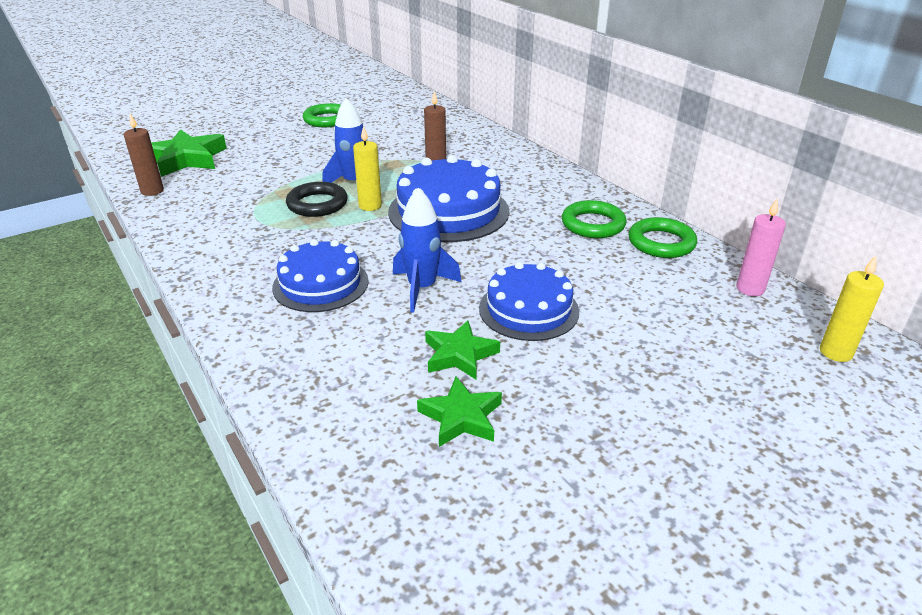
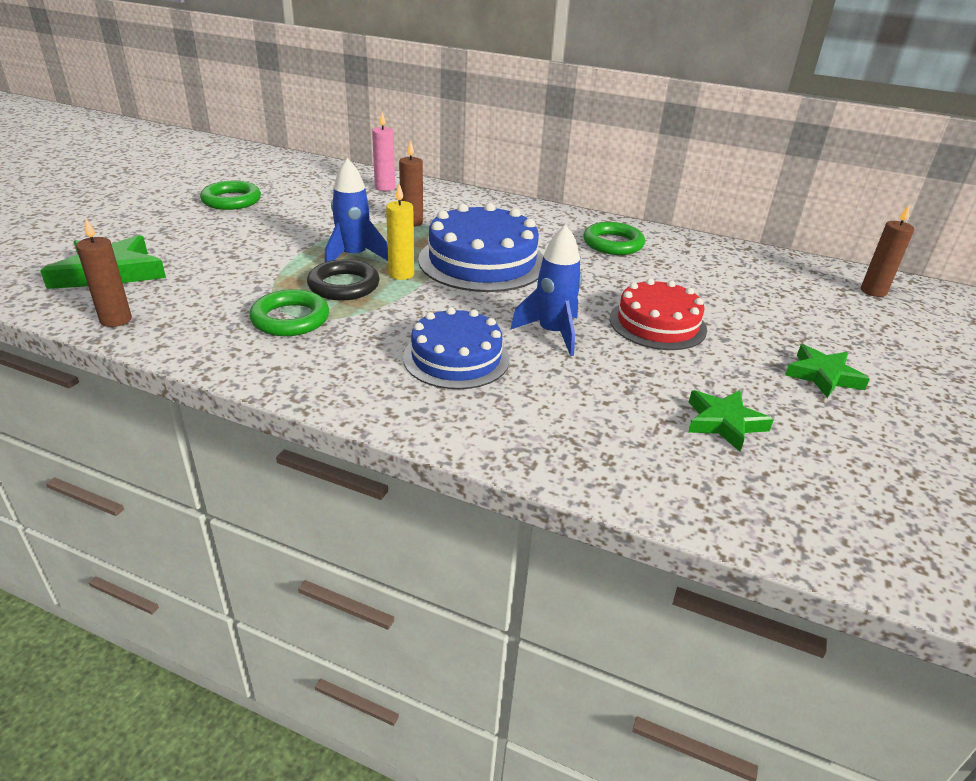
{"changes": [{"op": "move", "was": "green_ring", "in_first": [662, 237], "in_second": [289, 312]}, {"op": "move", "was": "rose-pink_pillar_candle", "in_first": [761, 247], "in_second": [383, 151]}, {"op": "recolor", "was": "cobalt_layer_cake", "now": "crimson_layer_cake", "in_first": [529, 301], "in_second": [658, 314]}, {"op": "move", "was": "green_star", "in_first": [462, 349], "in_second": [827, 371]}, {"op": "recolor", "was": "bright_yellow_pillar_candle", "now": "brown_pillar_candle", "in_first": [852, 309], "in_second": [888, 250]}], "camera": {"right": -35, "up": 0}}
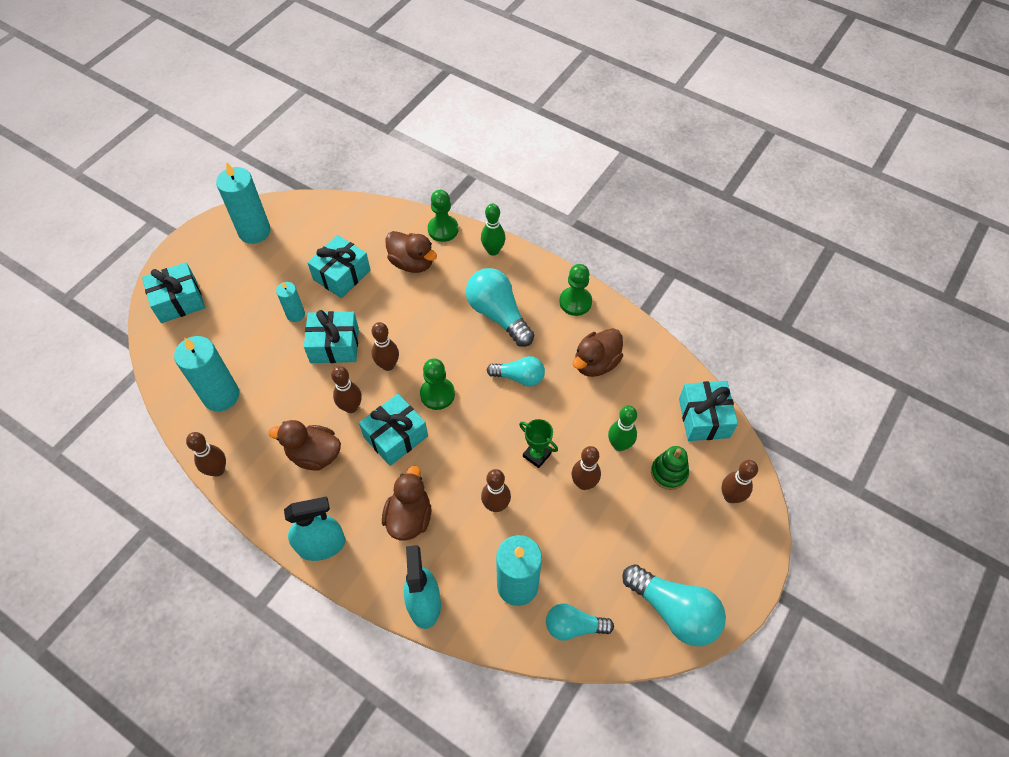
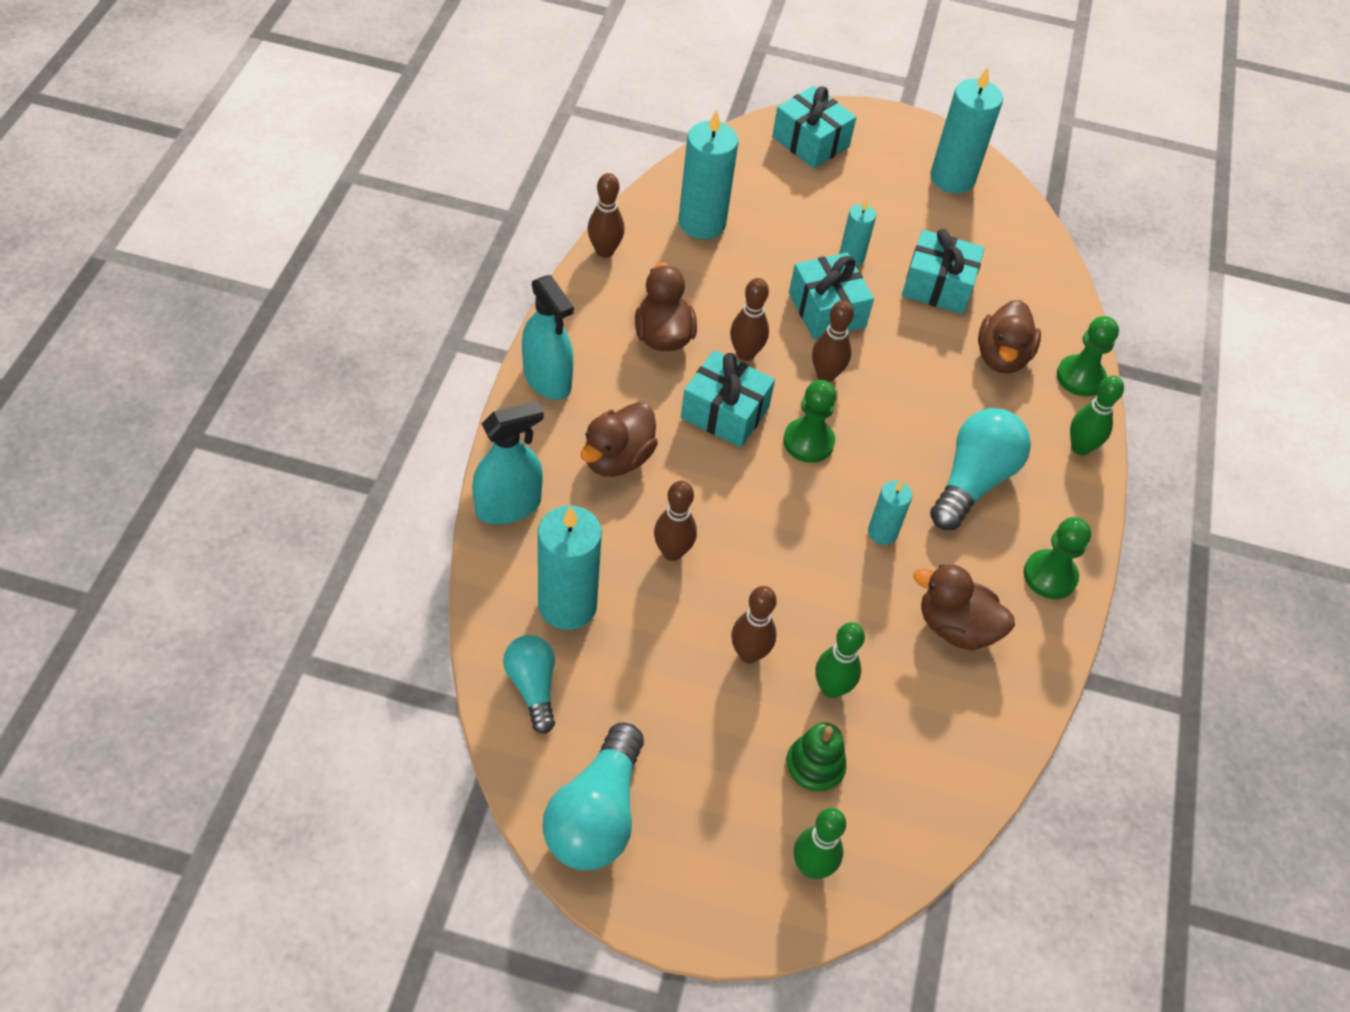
{"changes": [{"op": "rotate", "was": "brown_toy_duck", "in_first": [406, 503], "in_second": [619, 439], "clockwise": 135}, {"op": "recolor", "was": "brown_bowling_pin", "now": "green_bowling_pin", "in_first": [739, 481], "in_second": [820, 843]}, {"op": "replace", "was": "aqua_light_bulb", "now": "aqua_pillar_candle", "in_first": [516, 371], "in_second": [890, 513]}, {"op": "delete", "was": "green_award_cup", "in_first": [538, 443]}, {"op": "delete", "was": "aqua_wrapped_gift", "in_first": [708, 411]}], "camera": {"right": 65, "up": -5}}
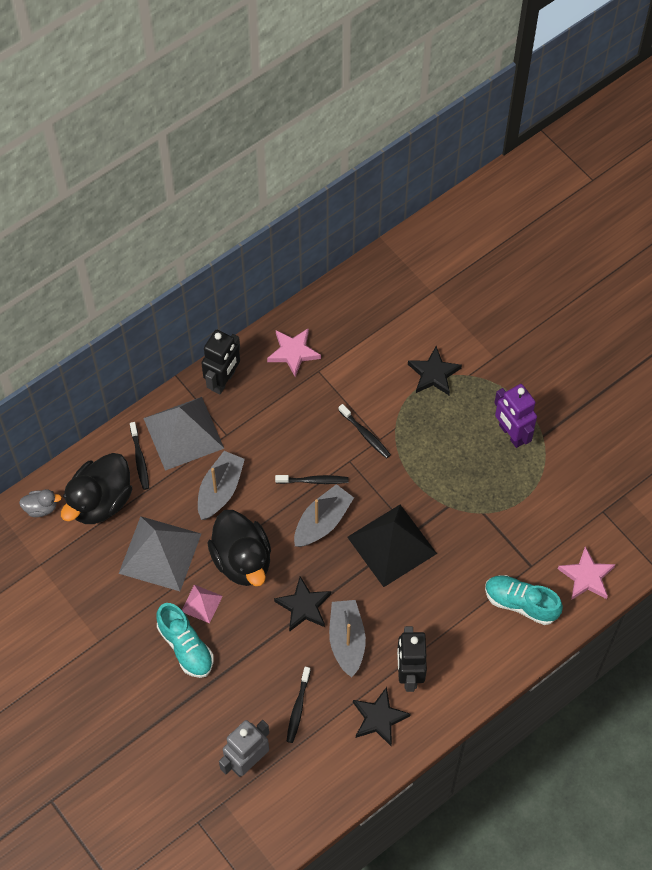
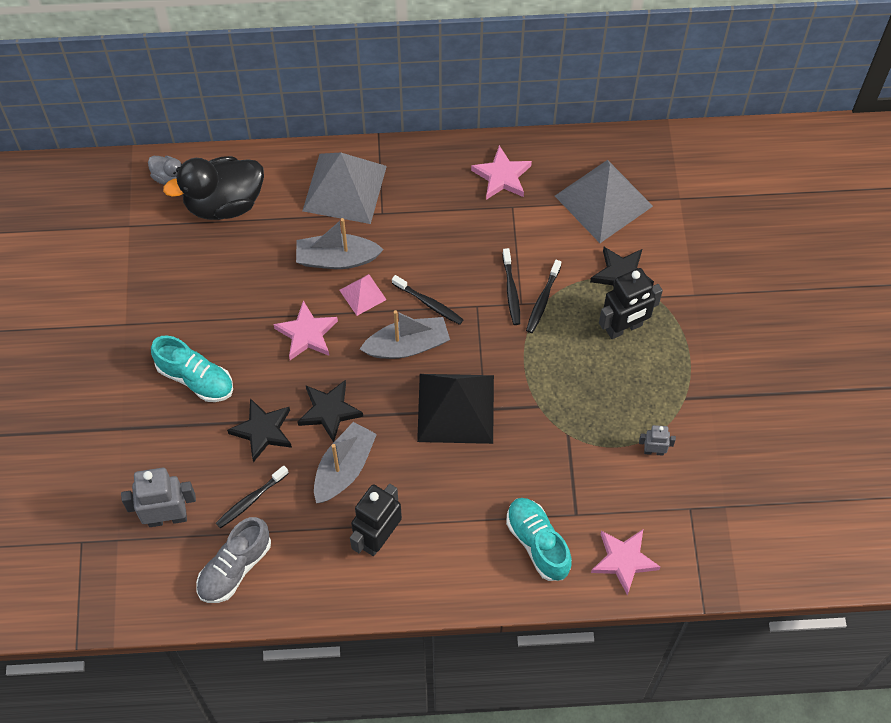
{"changes": [{"op": "rotate", "was": "aqua_sneaker", "in_first": [185, 640], "in_second": [192, 369], "clockwise": -60}, {"op": "insert", "now": "grey_sneaker", "in_second": [233, 560]}, {"op": "move", "was": "ebony_star", "in_first": [382, 716], "in_second": [259, 430]}, {"op": "replace", "was": "ebony_toy_duck", "now": "rose-pink_star", "in_first": [239, 548], "in_second": [306, 330]}, {"op": "rotate", "was": "grey_sailboat", "in_first": [221, 485], "in_second": [340, 243], "clockwise": -150}, {"op": "move", "was": "rose-pink_pyramid", "in_first": [202, 604], "in_second": [363, 295]}, {"op": "move", "was": "ebony_dental_brush", "in_first": [139, 456], "in_second": [543, 296]}, {"op": "move", "was": "grey_pyramid", "in_first": [160, 553], "in_second": [604, 201]}, {"op": "move", "was": "ebony_toy_robot", "in_first": [220, 362], "in_second": [631, 303]}, {"op": "insert", "now": "grey_toy_robot", "in_second": [657, 440]}, {"op": "delete", "was": "purple_toy_robot", "in_first": [515, 416]}], "camera": {"right": 35, "up": 0}}
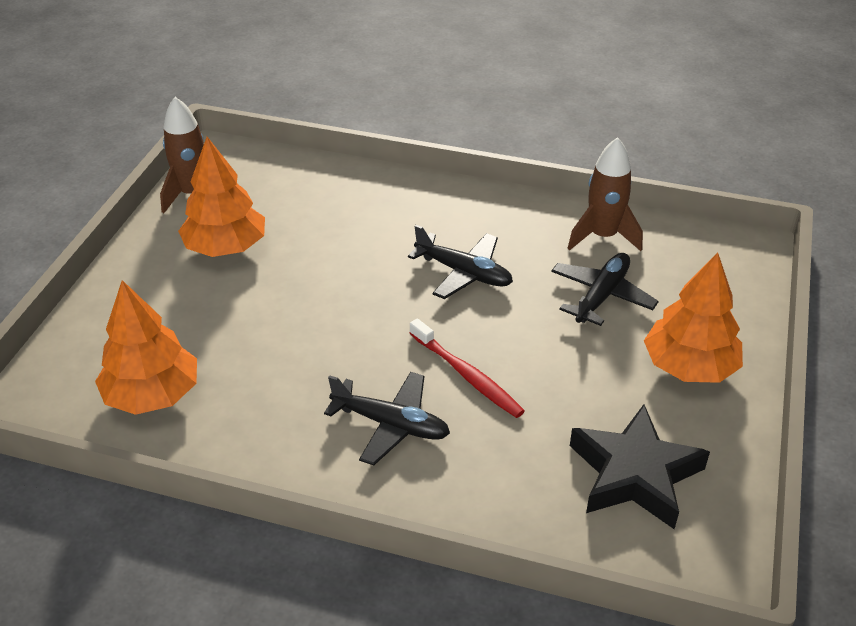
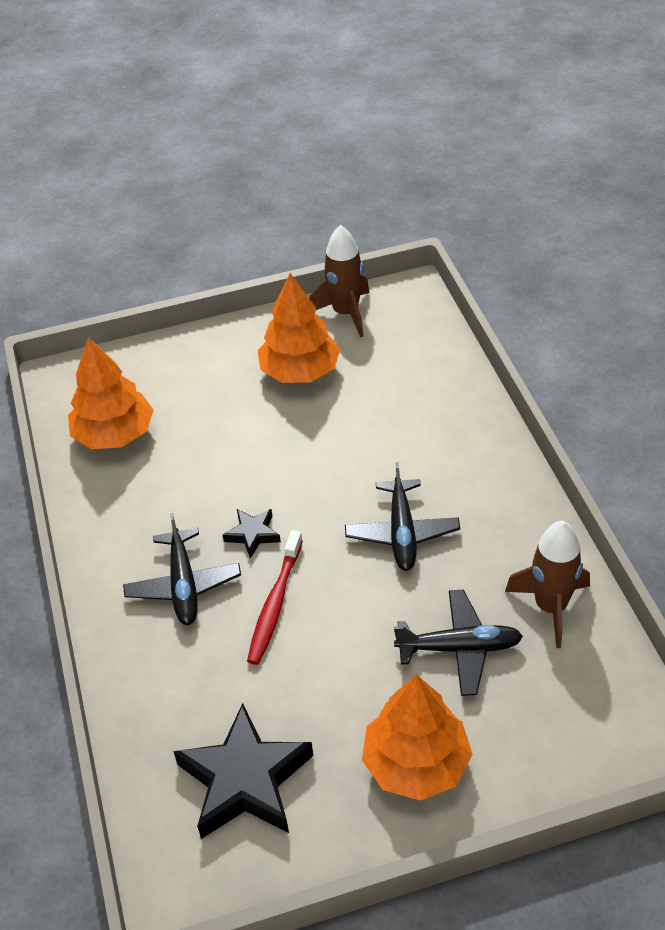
{"changes": [{"op": "insert", "now": "ebony_star", "in_second": [252, 534]}], "camera": {"right": 60, "up": 5}}
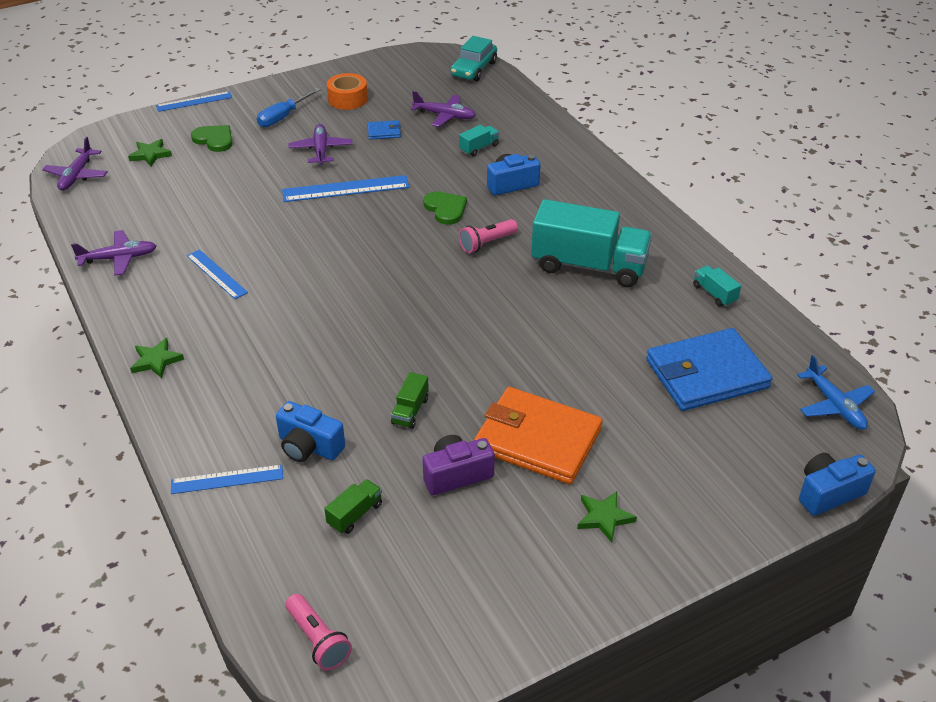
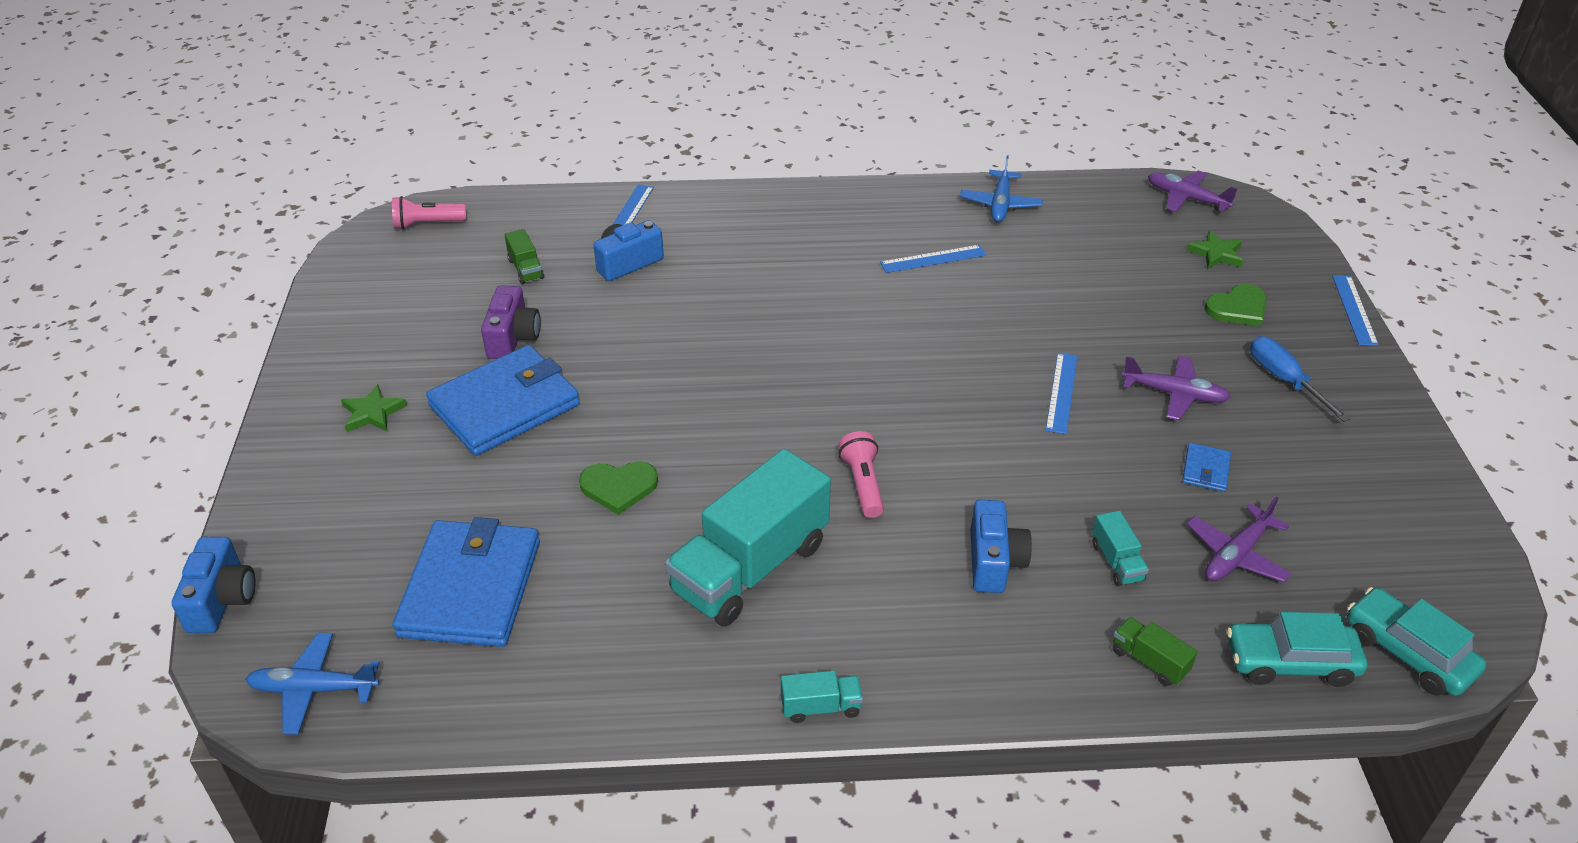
{"changes": [{"op": "recolor", "was": "bright_orange_billfold", "now": "cobalt_billfold", "in_first": [538, 435], "in_second": [503, 400]}, {"op": "move", "was": "green_heart_shape", "in_first": [445, 208], "in_second": [618, 488]}, {"op": "move", "was": "aqua_truck", "in_first": [717, 286], "in_second": [822, 697]}, {"op": "recolor", "was": "purple_aeroplane", "now": "cobalt_aeroplane", "in_first": [114, 253], "in_second": [1001, 189]}, {"op": "resize", "was": "cobalt_straightedge", "in_first": [345, 188], "in_second": [1061, 393], "ratio": 0.66}, {"op": "move", "was": "green_truck", "in_first": [410, 400], "in_second": [1155, 651]}, {"op": "insert", "now": "aqua_toy_car", "in_second": [1297, 649]}, {"op": "delete", "was": "green_star", "in_first": [157, 358]}, {"op": "delete", "was": "bright_orange_tape", "in_first": [347, 91]}], "camera": {"right": 115, "up": 0}}
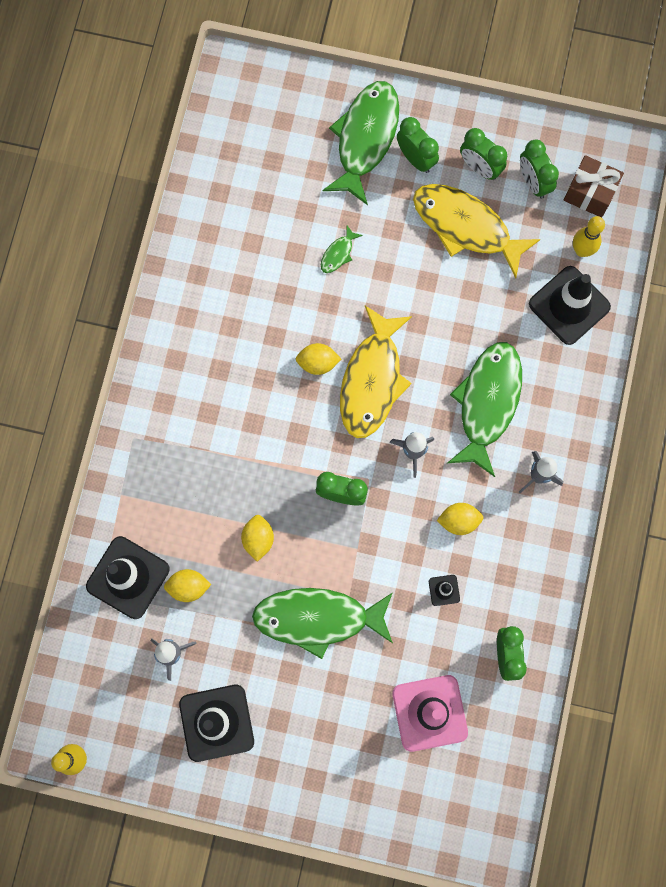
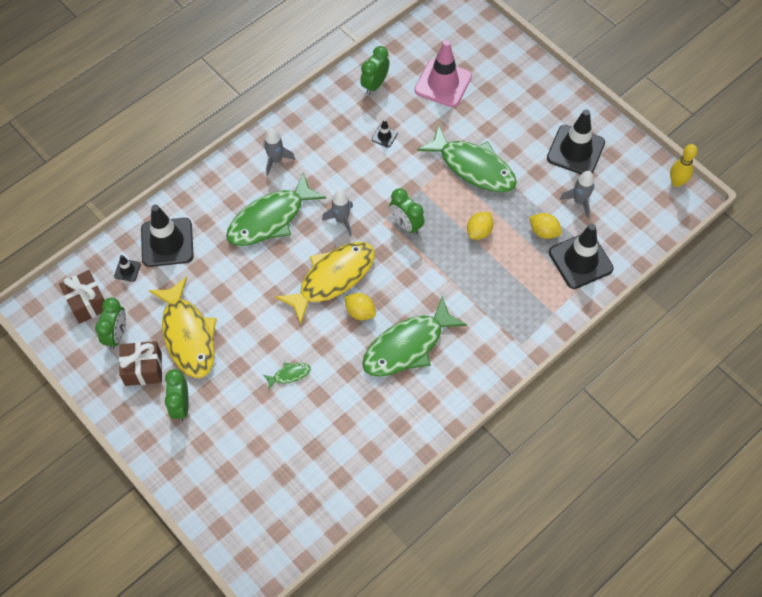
{"changes": [{"op": "replace", "was": "bright_yellow_bowling_pin", "now": "ebony_traffic_cone", "in_first": [589, 236], "in_second": [127, 268]}, {"op": "replace", "was": "green_clock", "now": "brown_wrapped_gift", "in_first": [483, 154], "in_second": [140, 363]}, {"op": "move", "was": "green_fish_figure", "in_first": [360, 143], "in_second": [414, 336]}, {"op": "delete", "was": "bright_yellow_lemon", "in_first": [460, 519]}], "camera": {"right": -145, "up": -15}}
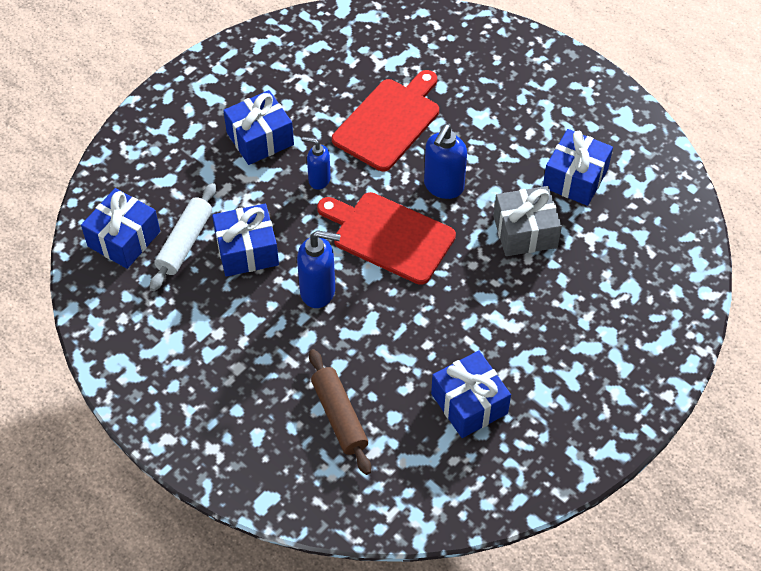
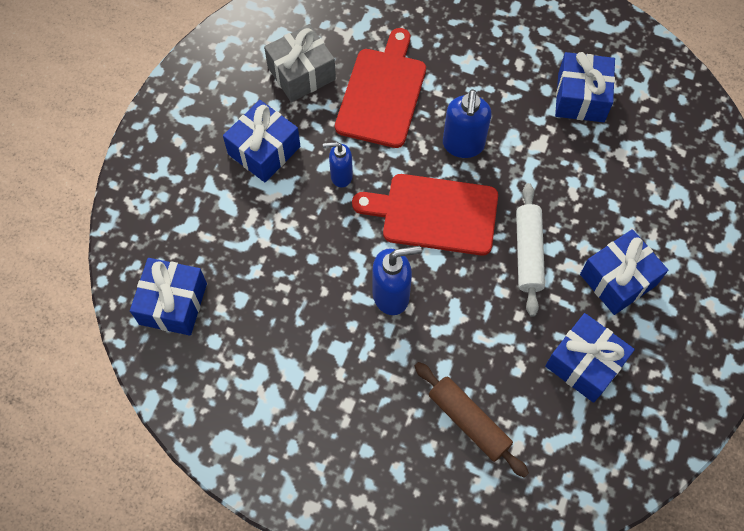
{"changes": [{"op": "move", "was": "grey_wrapped_gift", "in_first": [527, 221], "in_second": [300, 63]}, {"op": "move", "was": "pure_white_rolling_pin", "in_first": [183, 237], "in_second": [530, 250]}, {"op": "move", "was": "cobalt_wrapped_gift", "in_first": [245, 240], "in_second": [624, 272]}], "camera": {"right": -20, "up": 10}}
